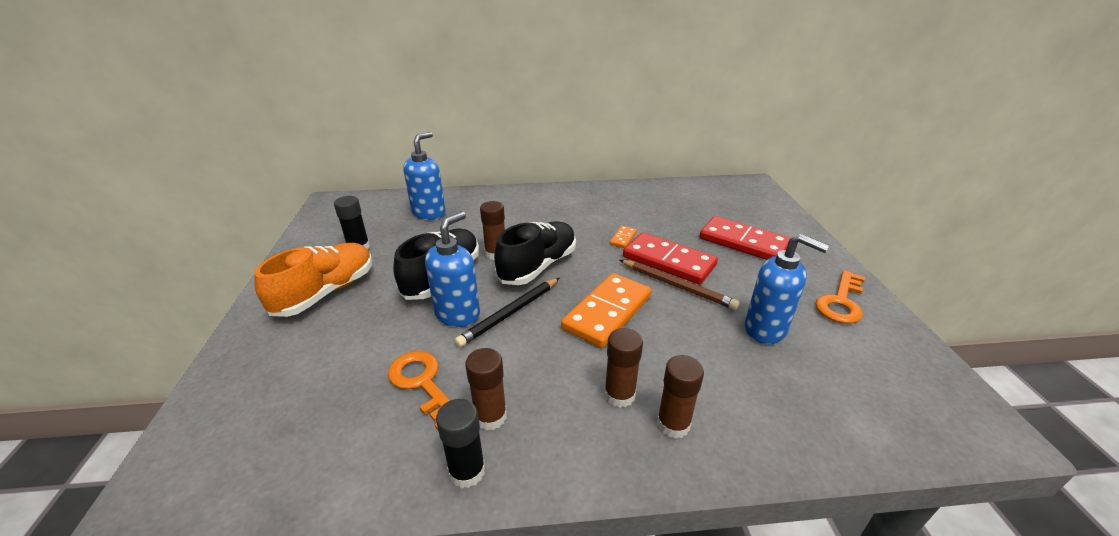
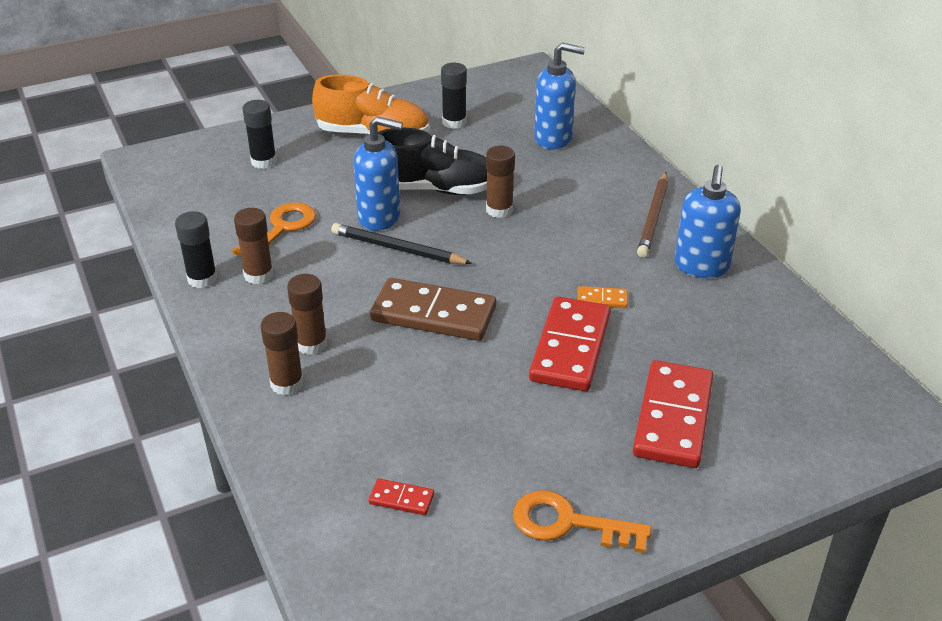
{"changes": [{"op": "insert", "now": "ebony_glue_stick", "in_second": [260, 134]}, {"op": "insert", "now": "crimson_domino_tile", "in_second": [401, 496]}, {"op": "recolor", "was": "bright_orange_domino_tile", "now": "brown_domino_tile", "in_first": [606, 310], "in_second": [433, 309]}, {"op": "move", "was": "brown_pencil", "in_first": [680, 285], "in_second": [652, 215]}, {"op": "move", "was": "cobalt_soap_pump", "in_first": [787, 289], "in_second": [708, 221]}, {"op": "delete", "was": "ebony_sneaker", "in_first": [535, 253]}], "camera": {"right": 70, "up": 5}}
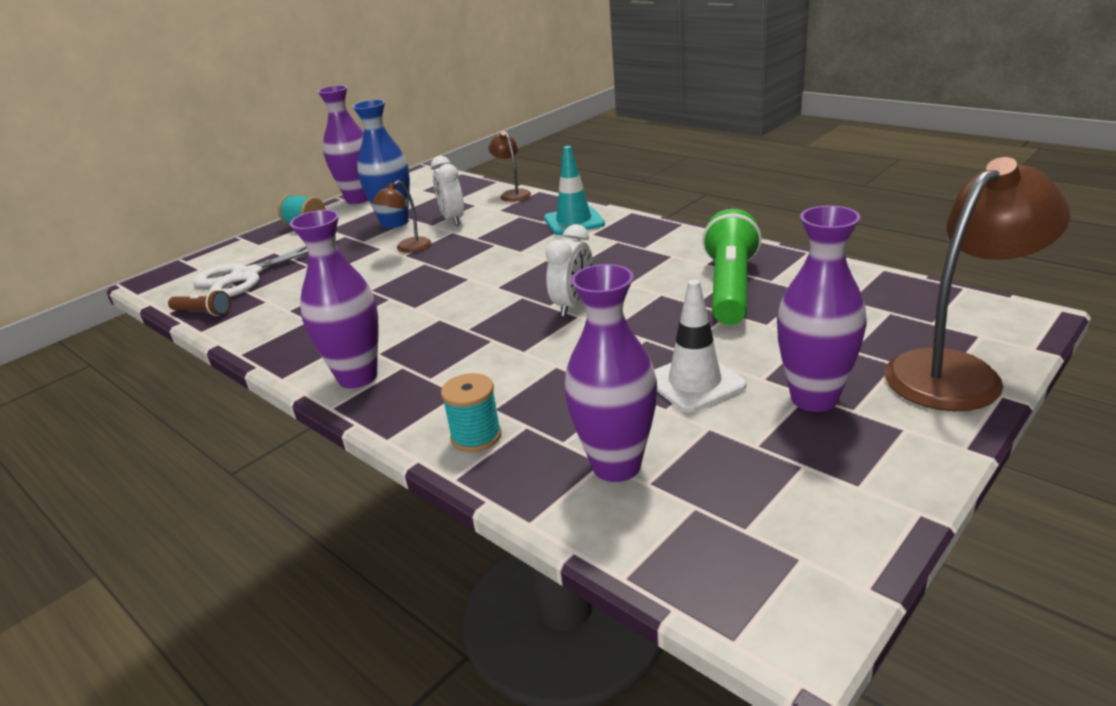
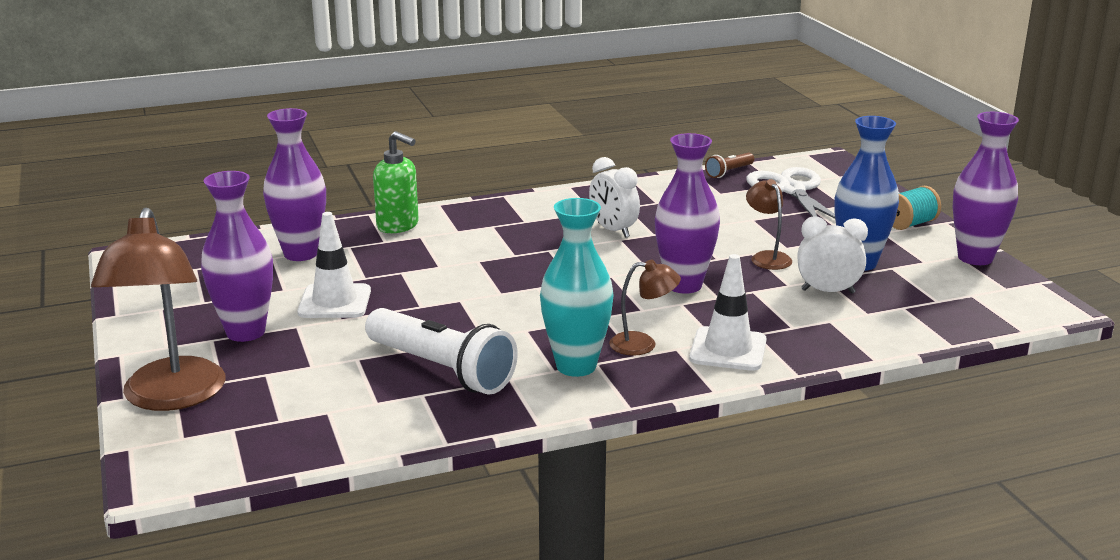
{"changes": [{"op": "recolor", "was": "green_flashlight", "now": "pure_white_flashlight", "in_first": [732, 267], "in_second": [441, 351]}, {"op": "replace", "was": "aqua_bobbin", "now": "green_soap_pump", "in_first": [471, 412], "in_second": [396, 182]}, {"op": "insert", "now": "aqua_tall_vase", "in_second": [577, 287]}, {"op": "move", "was": "pure_white_clock", "in_first": [569, 270], "in_second": [614, 197]}, {"op": "move", "was": "brown_desk_lamp", "in_first": [509, 166], "in_second": [645, 308]}, {"op": "move", "was": "purple_tall_vase", "in_first": [334, 299], "in_second": [687, 213]}, {"op": "recolor", "was": "aqua_traffic_cone", "now": "pure_white_traffic_cone", "in_first": [574, 190], "in_second": [728, 312]}], "camera": {"right": 115, "up": -5}}
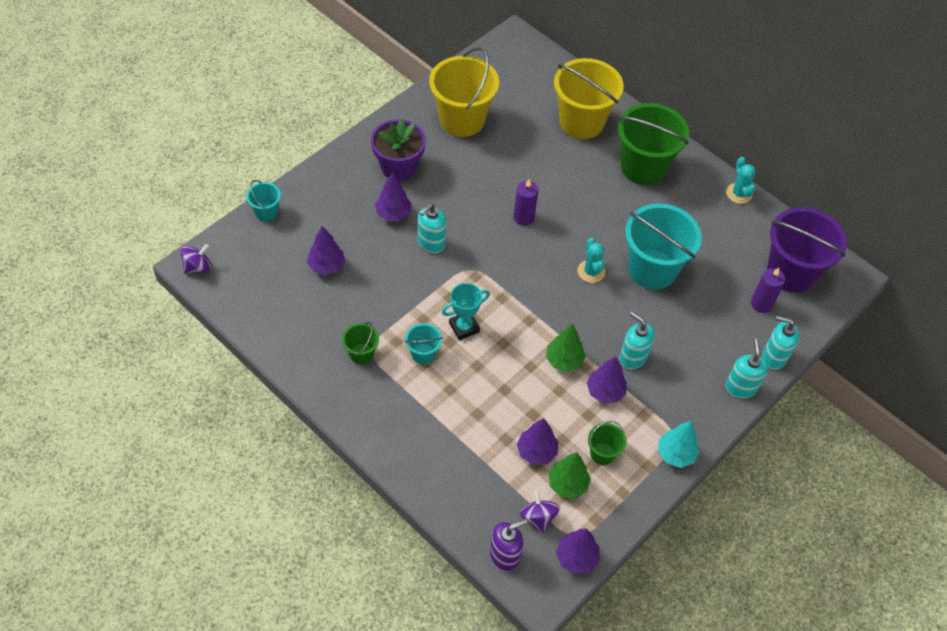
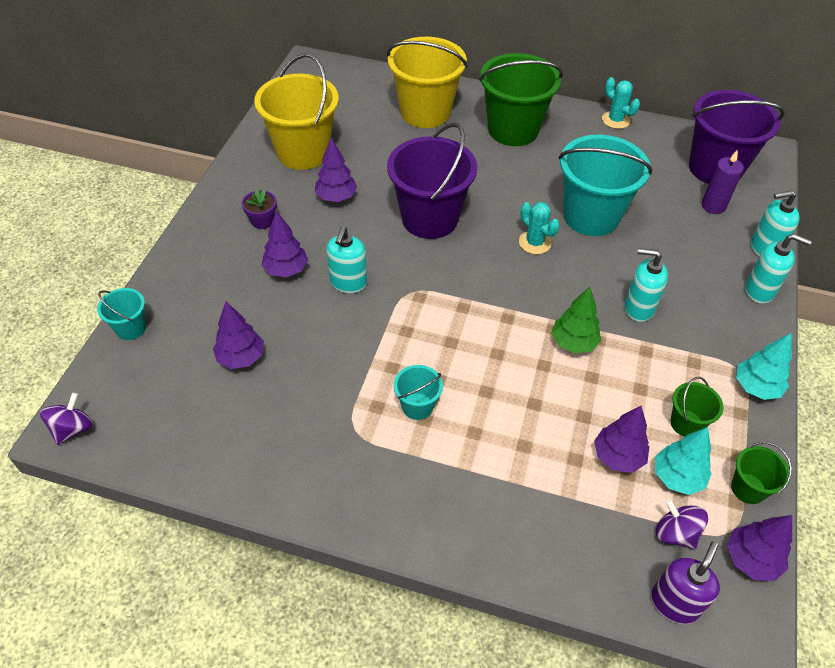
{"changes": [{"op": "resize", "was": "purple_flower_pot", "in_first": [398, 149], "in_second": [259, 208], "ratio": 0.52}, {"op": "move", "was": "purple_tree", "in_first": [607, 379], "in_second": [336, 169]}, {"op": "replace", "was": "purple_pillar_candle", "now": "purple_pail", "in_first": [526, 202], "in_second": [432, 181]}, {"op": "recolor", "was": "green_tree", "now": "aqua_tree", "in_first": [570, 475], "in_second": [683, 461]}, {"op": "move", "was": "green_pail", "in_first": [360, 343], "in_second": [761, 473]}, {"op": "rotate", "was": "aqua_soap_pump", "in_first": [746, 368], "in_second": [778, 269], "clockwise": 135}, {"op": "delete", "was": "aqua_award_cup", "in_first": [466, 311]}], "camera": {"right": -25, "up": -5}}
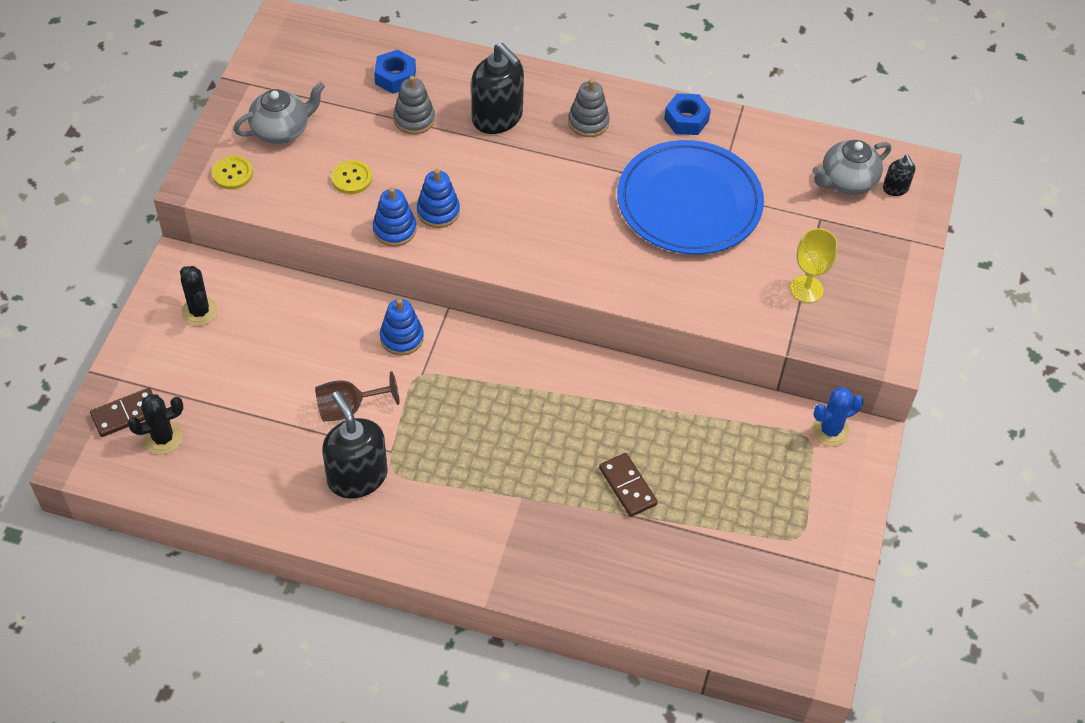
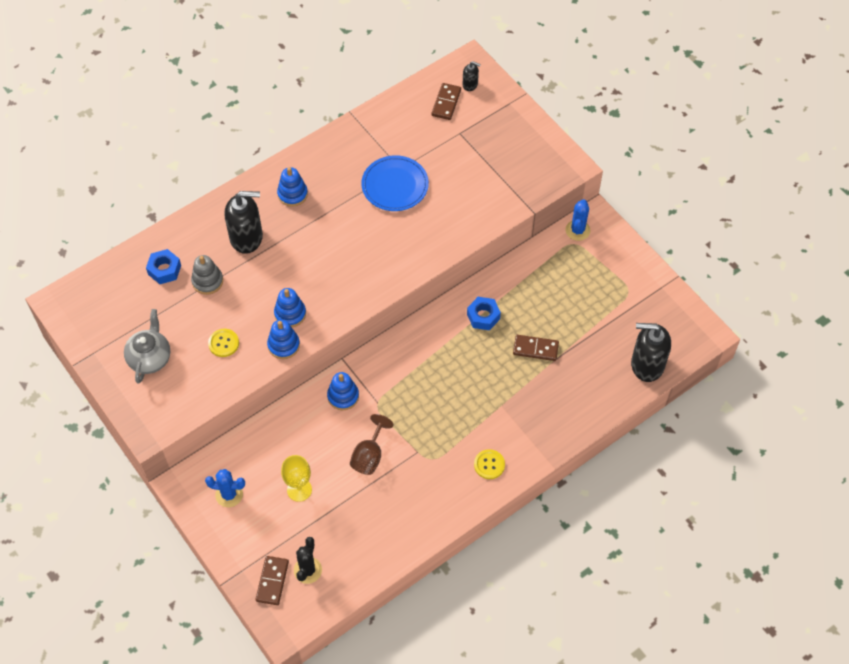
{"changes": [{"op": "recolor", "was": "ebony_cactus", "now": "cobalt_cactus", "in_first": [199, 296], "in_second": [225, 488]}, {"op": "recolor", "was": "grey_stacking_rings", "now": "cobalt_stacking_rings", "in_first": [589, 108], "in_second": [292, 187]}, {"op": "move", "was": "bright_yellow_chalice", "in_first": [814, 265], "in_second": [296, 478]}, {"op": "resize", "was": "cobalt_flat_dish", "in_first": [690, 197], "in_second": [395, 183], "ratio": 0.65}, {"op": "replace", "was": "grey_china_teapot", "now": "brown_domino_tile", "in_first": [851, 167], "in_second": [446, 101]}, {"op": "move", "was": "cobalt_hexagon_nut", "in_first": [687, 114], "in_second": [484, 313]}, {"op": "move", "was": "bright_yellow_shirt_button", "in_first": [232, 173], "in_second": [489, 464]}, {"op": "move", "was": "ebony_soap_pump", "in_first": [355, 445], "in_second": [651, 352]}], "camera": {"right": -50, "up": 5}}
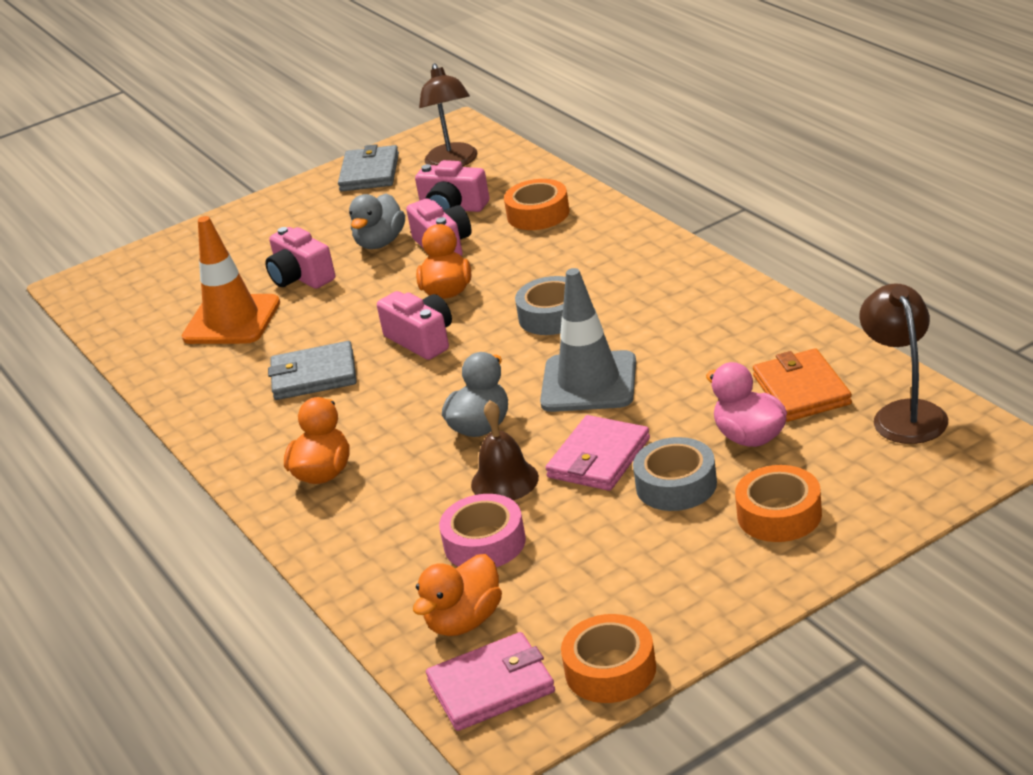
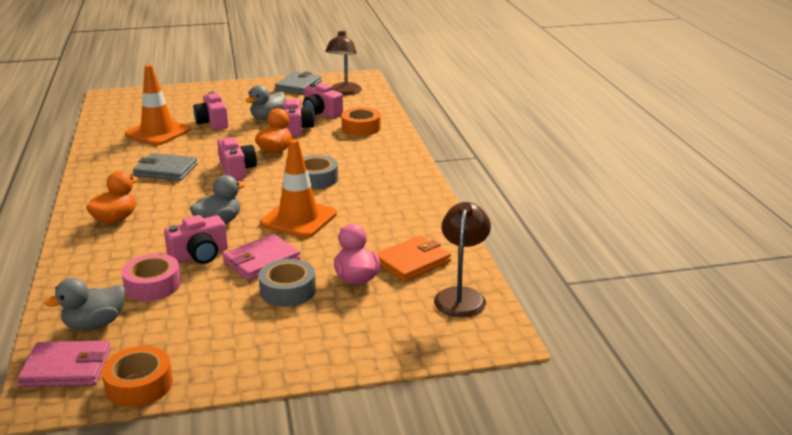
{"changes": [{"op": "recolor", "was": "bright_orange_toy_duck", "now": "grey_toy_duck", "in_first": [457, 595], "in_second": [84, 304]}, {"op": "replace", "was": "brown_school_bell", "now": "rose-pink_photo_camera", "in_first": [505, 450], "in_second": [196, 239]}, {"op": "recolor", "was": "grey_traffic_cone", "now": "bright_orange_traffic_cone", "in_first": [588, 340], "in_second": [298, 188]}, {"op": "rotate", "was": "bright_orange_billfold", "in_first": [802, 385], "in_second": [413, 258], "clockwise": 45}, {"op": "delete", "was": "bright_orange_tape", "in_first": [778, 503]}], "camera": {"right": 15, "up": -5}}
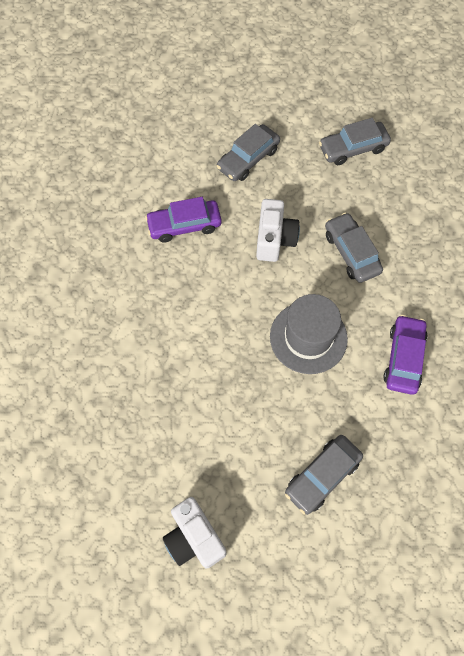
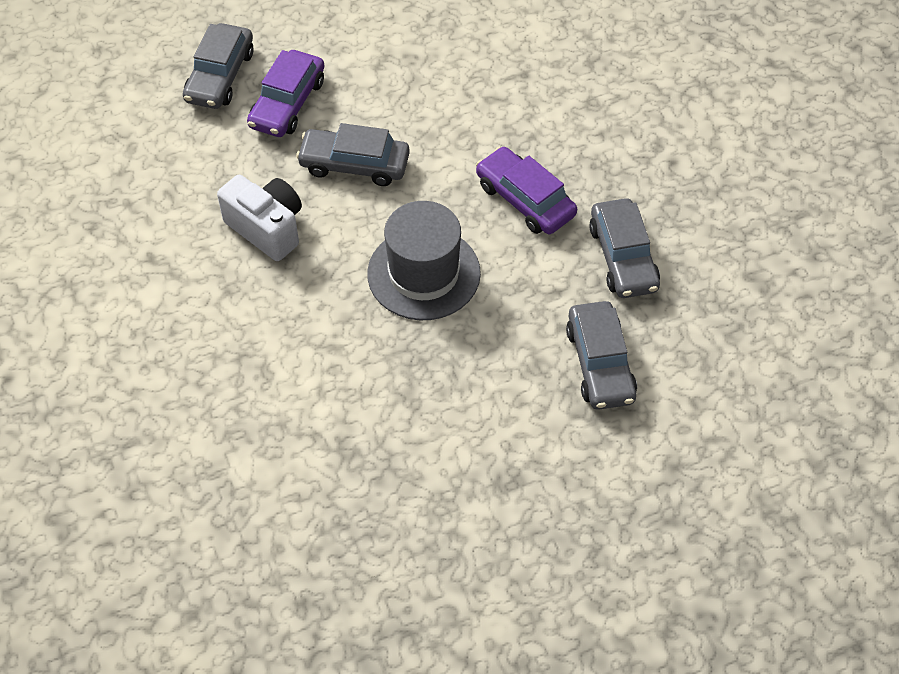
{"changes": [{"op": "move", "was": "purple_toy_car", "in_first": [183, 220], "in_second": [285, 93]}, {"op": "move", "was": "grey_toy_car", "in_first": [248, 152], "in_second": [624, 248]}, {"op": "delete", "was": "pure_white_photo_camera", "in_first": [195, 533]}], "camera": {"right": -55, "up": -10}}
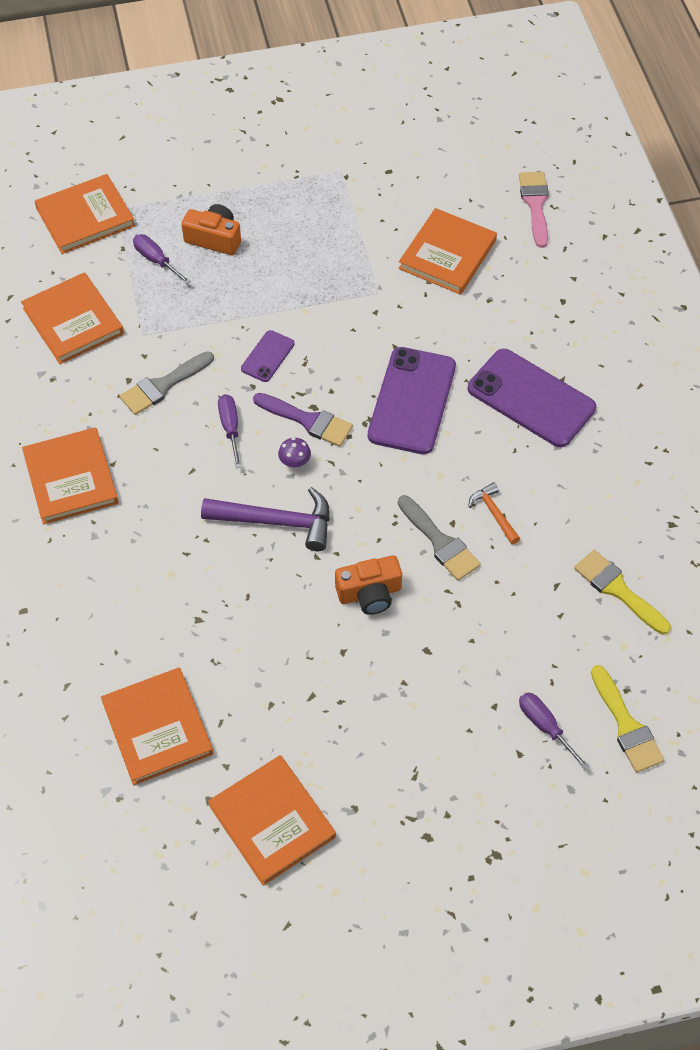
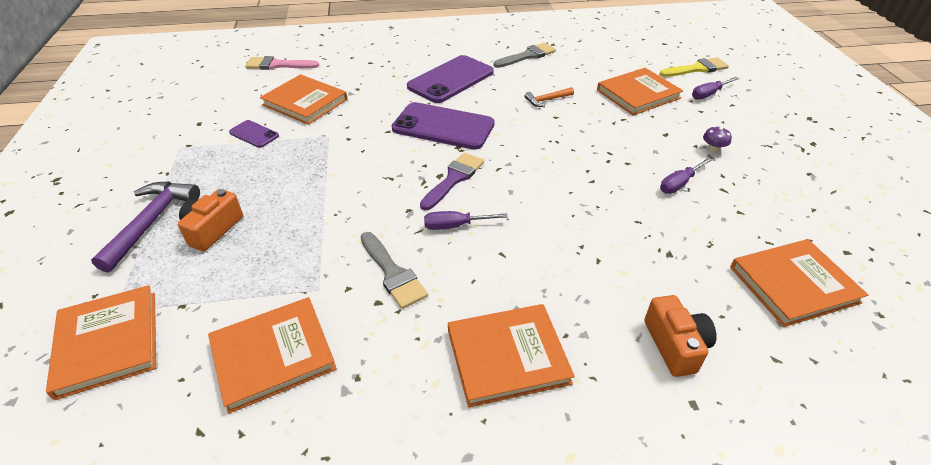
{"changes": [{"op": "move", "was": "purple_claw_hammer", "in_first": [265, 519], "in_second": [145, 227]}, {"op": "move", "was": "purple_mobile_phone", "in_first": [267, 356], "in_second": [254, 134]}, {"op": "move", "was": "grey_paintbrush", "in_first": [439, 538], "in_second": [524, 55]}, {"op": "move", "was": "bright_orange_hardcover", "in_first": [272, 820], "in_second": [640, 91]}, {"op": "move", "was": "bright_orange_photo_camera", "in_first": [368, 585], "in_second": [680, 336]}, {"op": "move", "was": "purple_flat_screwdriver", "in_first": [162, 259], "in_second": [686, 176]}, {"op": "move", "was": "purple_mushroom", "in_first": [294, 452], "in_second": [717, 139]}, {"op": "delete", "was": "bright_yellow_paintbrush", "in_first": [622, 592]}], "camera": {"right": -85, "up": -15}}
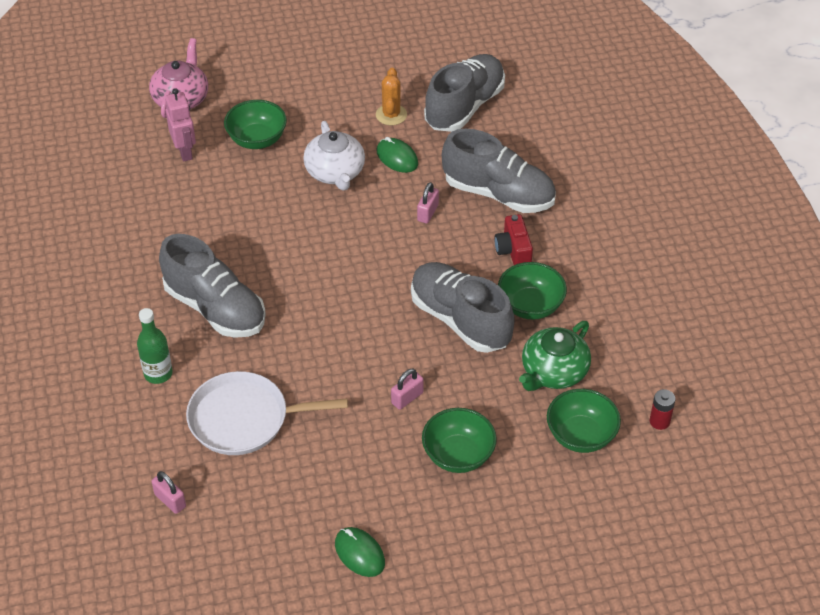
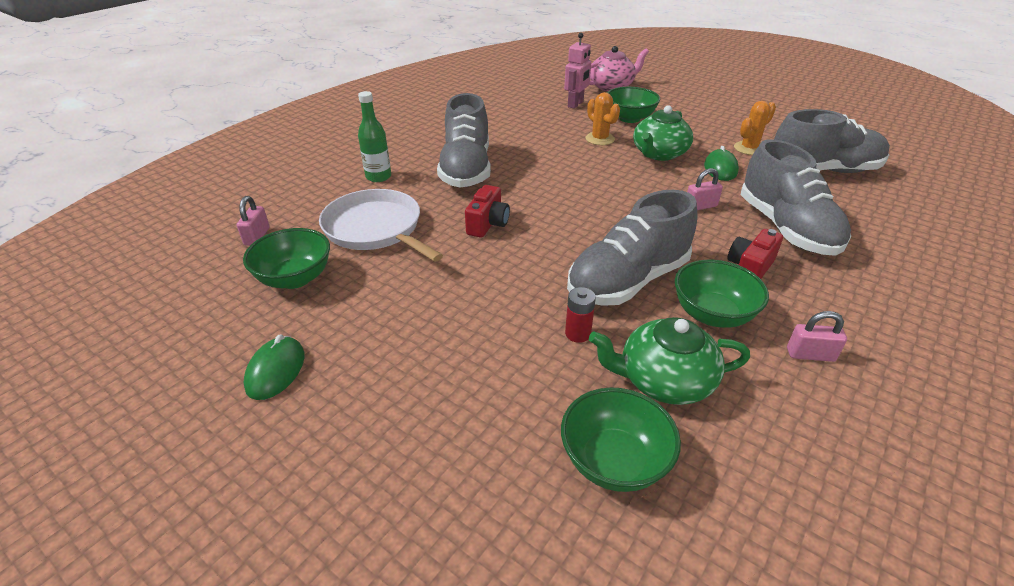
{"changes": [{"op": "move", "was": "green_serving_bowl", "in_first": [459, 440], "in_second": [286, 258]}, {"op": "insert", "now": "crimson_photo_camera", "in_second": [487, 211]}, {"op": "move", "was": "crimson_AA_battery", "in_first": [662, 409], "in_second": [580, 315]}, {"op": "rotate", "was": "grey_sneaker", "in_first": [463, 307], "in_second": [632, 248], "clockwise": -135}, {"op": "insert", "now": "bright_orange_cactus", "in_second": [602, 118]}, {"op": "recolor", "was": "pure_white_china_teapot", "now": "green_china_teapot", "in_first": [334, 156], "in_second": [663, 133]}, {"op": "move", "was": "rose-pink_small_lock", "in_first": [407, 389], "in_second": [817, 336]}], "camera": {"right": 50, "up": -10}}
